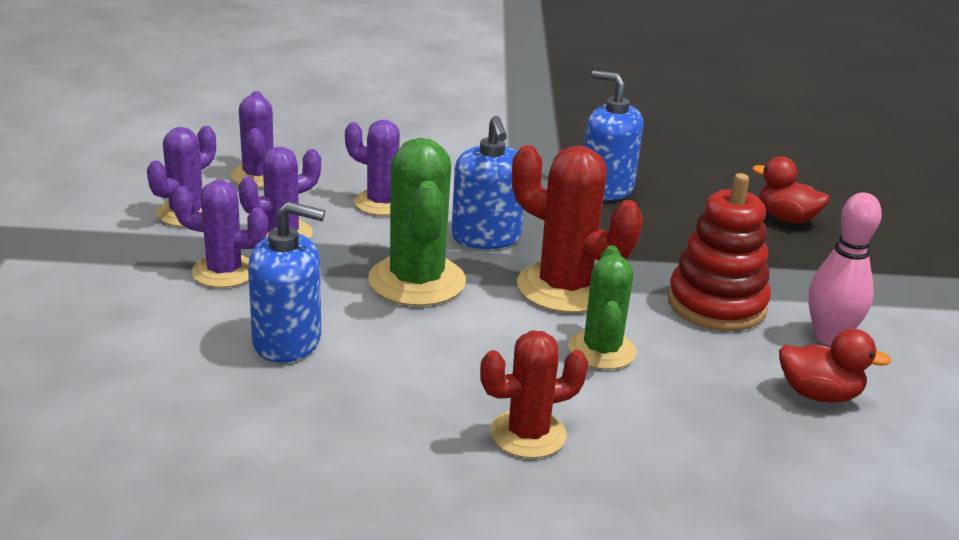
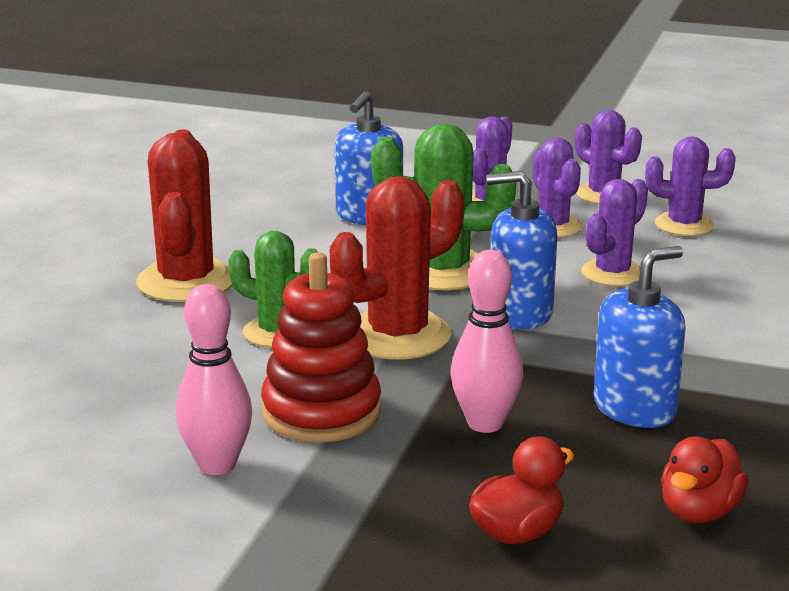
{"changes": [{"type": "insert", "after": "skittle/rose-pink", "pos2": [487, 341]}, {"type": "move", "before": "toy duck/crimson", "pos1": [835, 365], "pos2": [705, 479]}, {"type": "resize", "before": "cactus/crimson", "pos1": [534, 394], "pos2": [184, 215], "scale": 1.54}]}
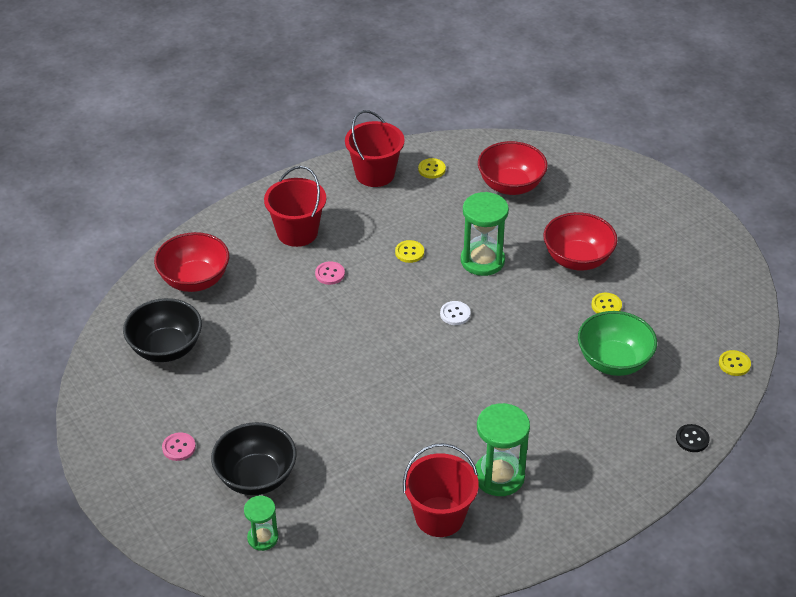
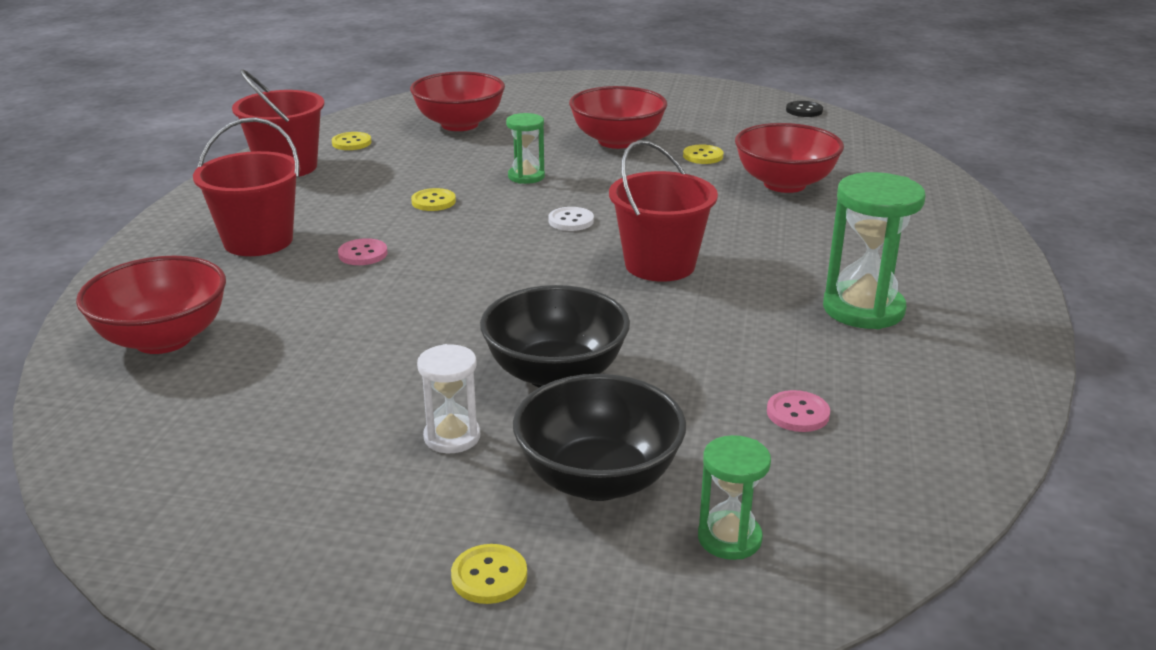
{"changes": [{"type": "insert", "after": "sandglass/white", "pos2": [448, 398]}, {"type": "move", "before": "bowl/black", "pos1": [162, 330], "pos2": [555, 336]}, {"type": "move", "before": "shirt button/rose-pink", "pos1": [179, 446], "pos2": [798, 411]}, {"type": "move", "before": "sand bucket/crimson", "pos1": [441, 490], "pos2": [663, 211]}, {"type": "move", "before": "shirt button/black", "pos1": [693, 438], "pos2": [804, 109]}, {"type": "move", "before": "shirt button/bright yellow", "pos1": [735, 363], "pos2": [489, 574]}, {"type": "recolor", "before": "bowl/leaf-green", "after": "bowl/crimson", "pos1": [617, 343], "pos2": [789, 158]}, {"type": "resize", "before": "sandglass/leaf-green", "pos1": [485, 234], "pos2": [525, 148], "scale": 0.58}]}
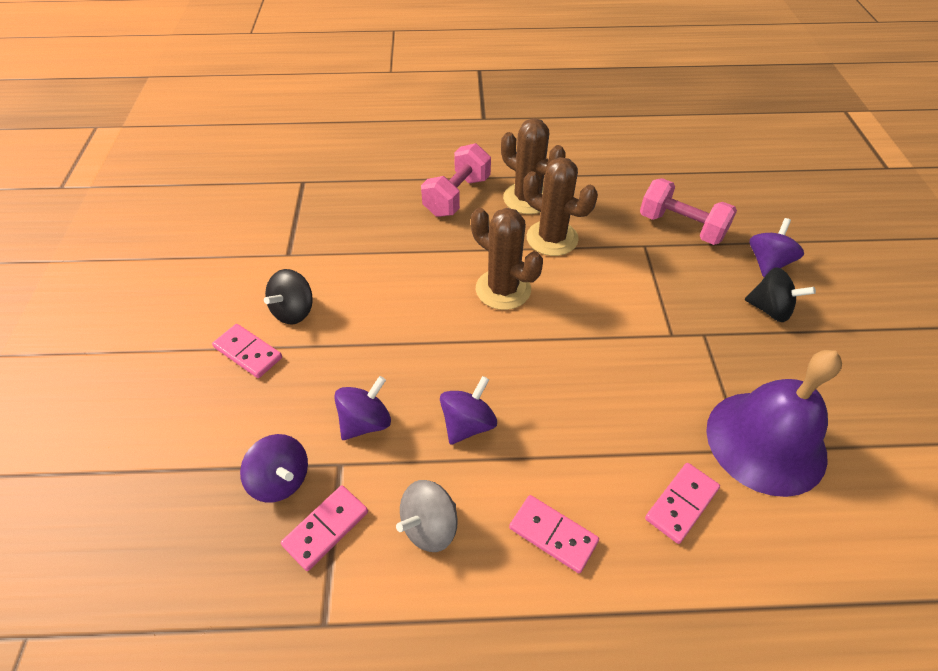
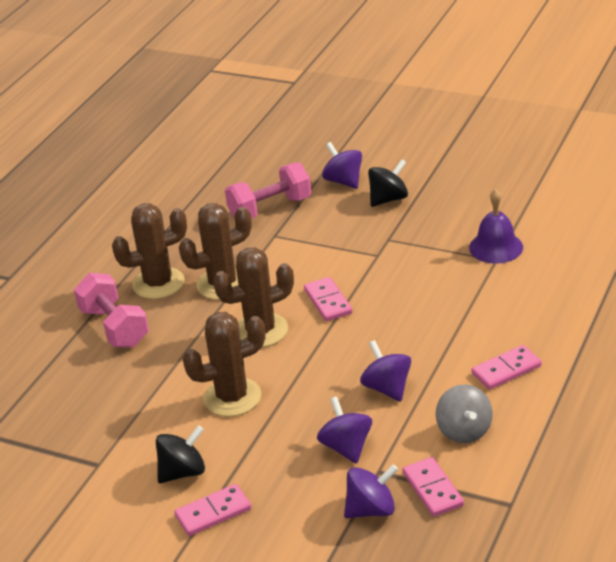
{"changes": [{"type": "insert", "after": "cactus/brown", "pos2": [224, 364]}, {"type": "move", "before": "domino tile/rose-pink", "pos1": [682, 503], "pos2": [328, 299]}, {"type": "rotate", "before": "spinning top/black", "pos1": [288, 297], "pos2": [180, 454], "turn": -90}, {"type": "resize", "before": "school bell/purple", "pos1": [774, 423], "pos2": [496, 226], "scale": 0.59}]}
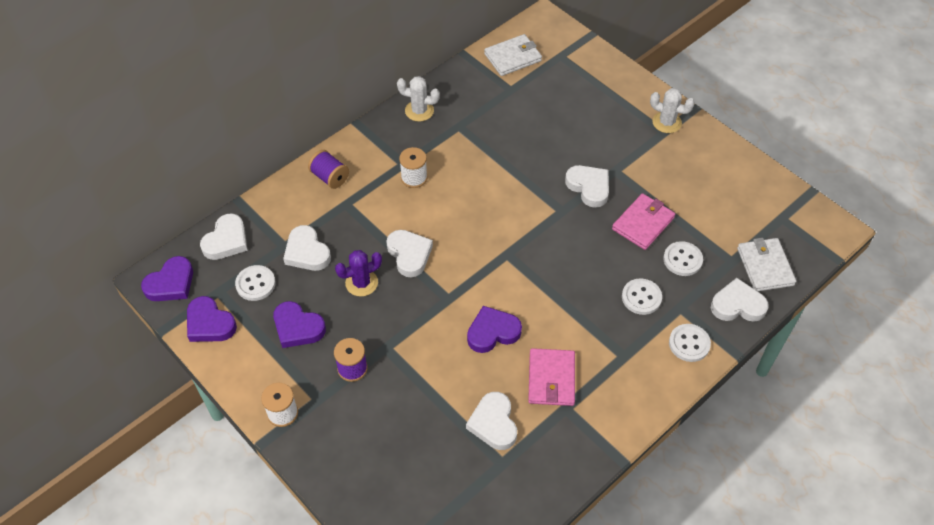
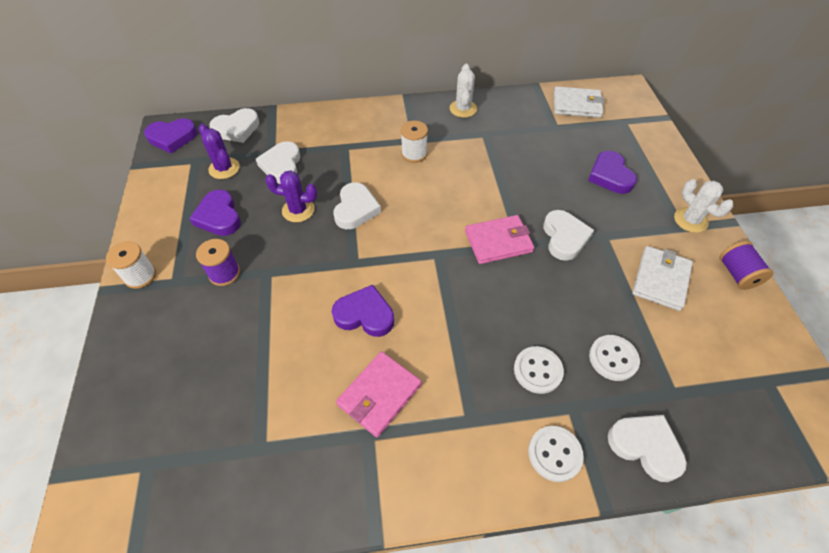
{"changes": [{"type": "delete", "before": "heart/white", "pos1": [491, 421]}, {"type": "move", "before": "heart/purple", "pos1": [212, 319], "pos2": [612, 172]}, {"type": "move", "before": "spool/purple", "pos1": [328, 169], "pos2": [746, 265]}, {"type": "move", "before": "card wallet/rose-pink", "pos1": [643, 221], "pos2": [499, 239]}, {"type": "move", "before": "card wallet/white", "pos1": [766, 264], "pos2": [662, 278]}, {"type": "replace", "before": "shirt button/white", "after": "cactus/purple", "pos1": [255, 283], "pos2": [219, 151]}, {"type": "rotate", "before": "cactus/white", "pos1": [418, 99], "pos2": [463, 91], "turn": 45}]}
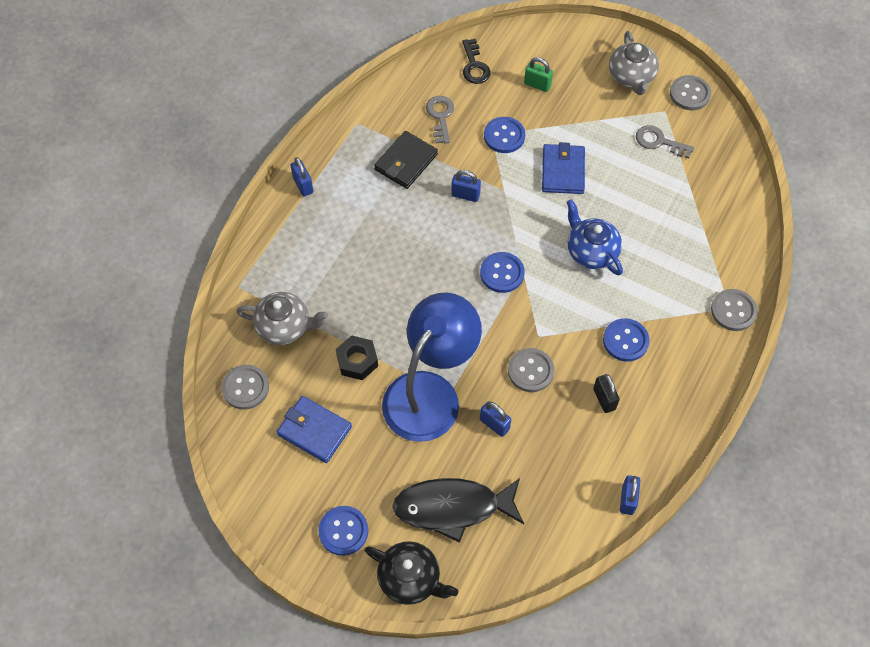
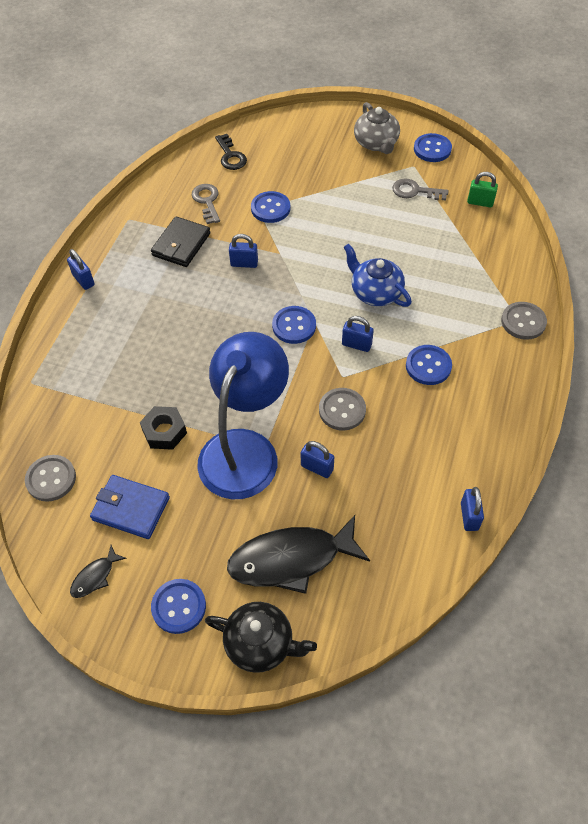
{"changes": [{"type": "delete", "before": "china teapot/grey", "pos1": [282, 318]}, {"type": "delete", "before": "card wallet/blue", "pos1": [563, 168]}, {"type": "delete", "before": "small lock/black", "pos1": [606, 393]}, {"type": "insert", "after": "fish figure/black", "pos2": [98, 571]}, {"type": "insert", "after": "small lock/blue", "pos2": [358, 334]}, {"type": "move", "before": "small lock/leaf-green", "pos1": [538, 74], "pos2": [482, 189]}, {"type": "recolor", "before": "shirt button/grey", "after": "shirt button/blue", "pos1": [690, 93], "pos2": [433, 147]}]}
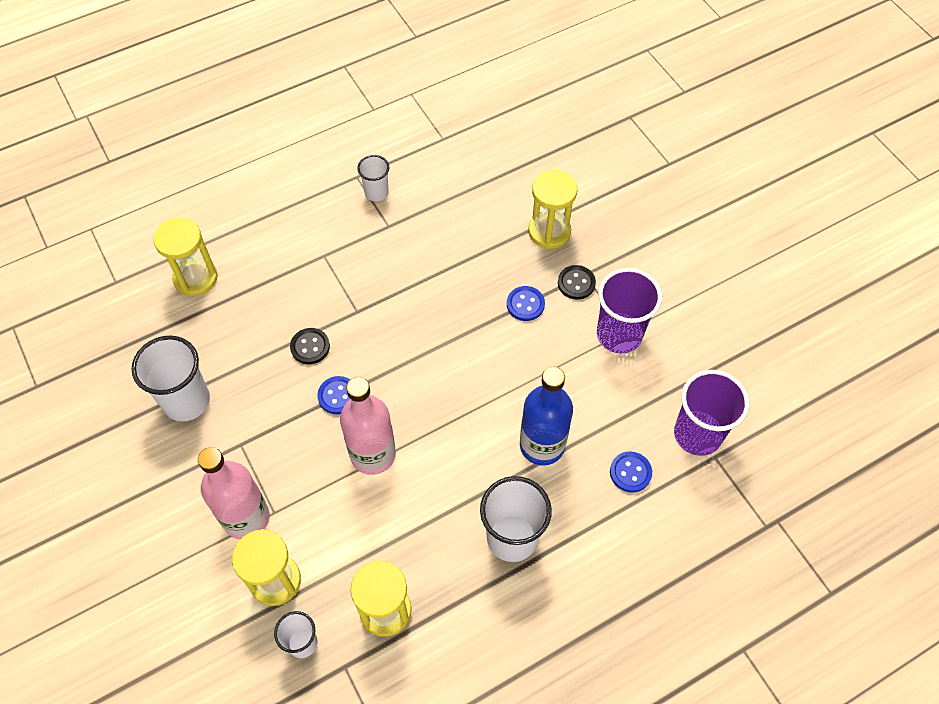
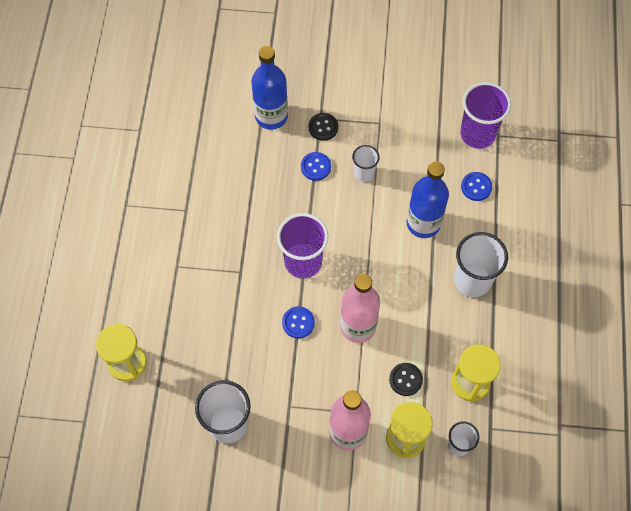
{"changes": [{"type": "move", "before": "shirt button/black", "pos1": [310, 346], "pos2": [406, 379]}, {"type": "move", "before": "beaker/white", "pos1": [373, 178], "pos2": [366, 163]}, {"type": "move", "before": "beaker/purple", "pos1": [629, 310], "pos2": [302, 246]}, {"type": "replace", "before": "sandglass/bright yellow", "after": "drink bottle/blue", "pos1": [553, 209], "pos2": [269, 88]}]}
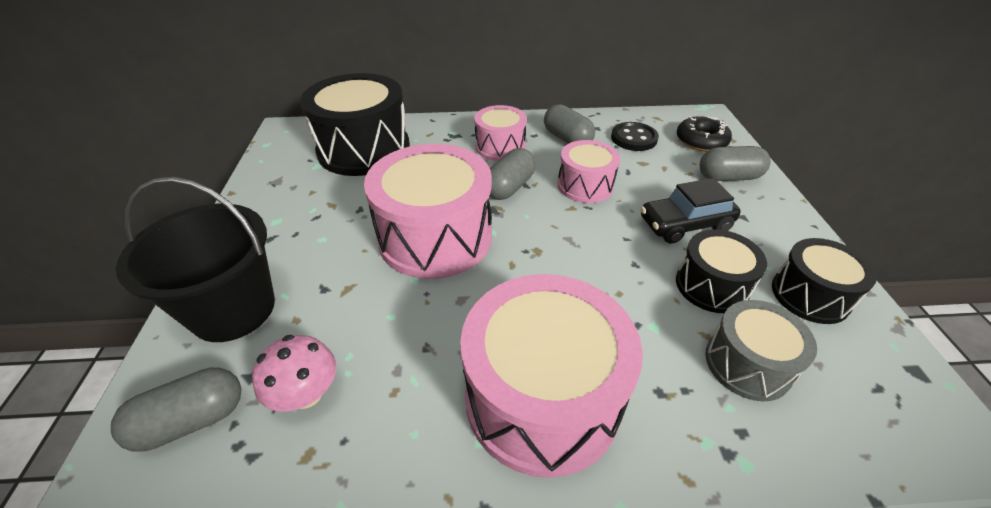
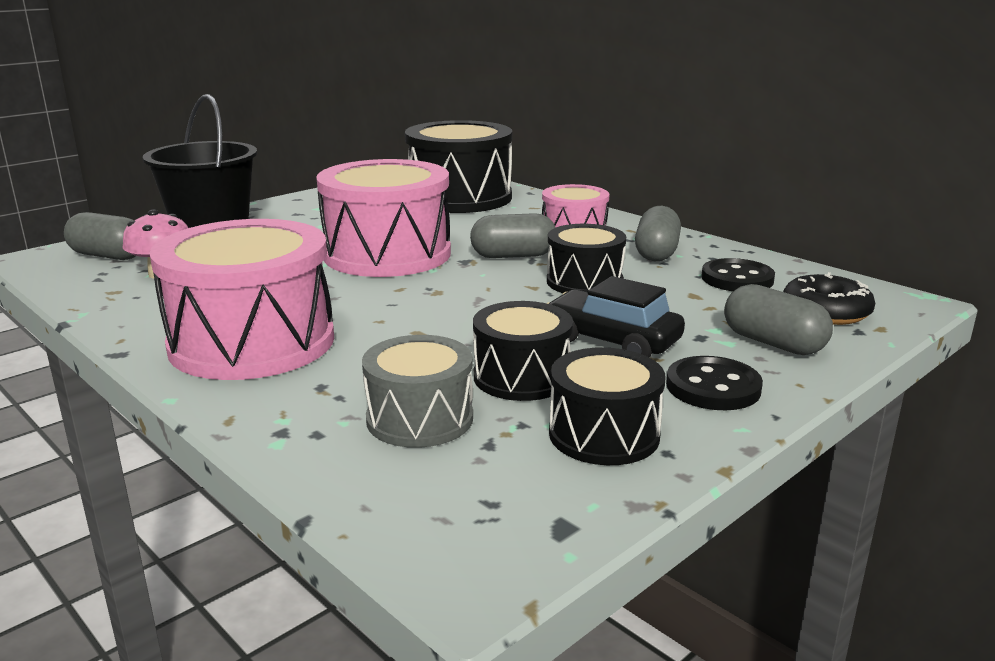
{"changes": [{"type": "insert", "after": "shirt button/black", "pos2": [714, 383]}, {"type": "recolor", "before": "drum/rose-pink", "after": "drum/black", "pos1": [589, 171], "pos2": [586, 258]}]}
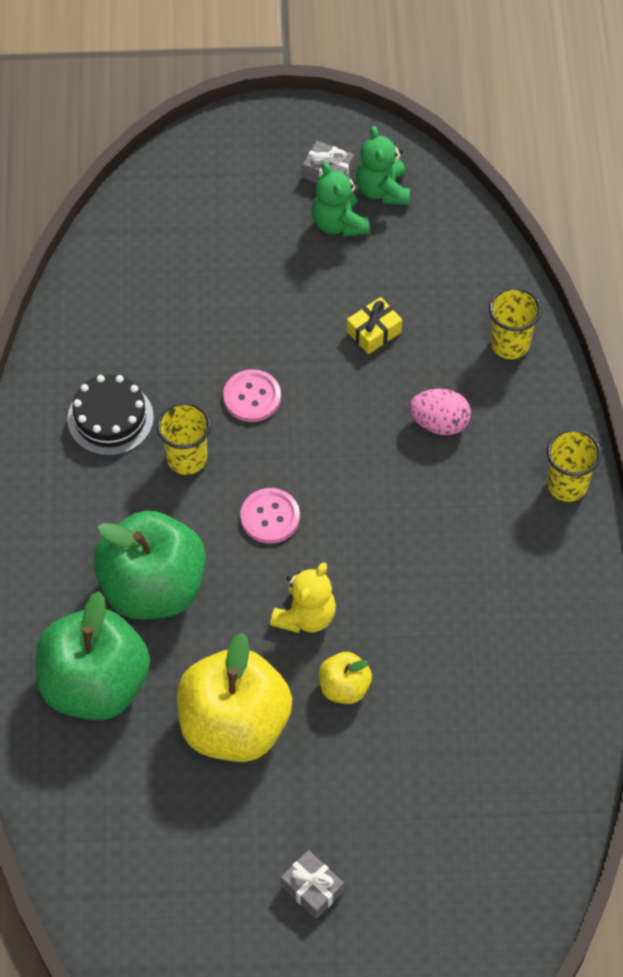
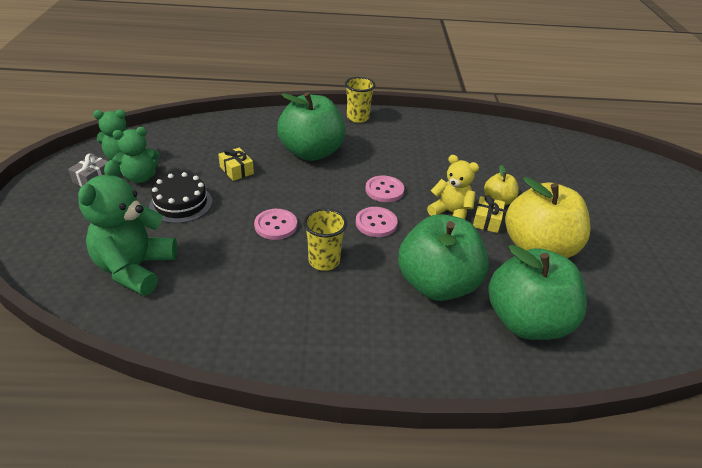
{"changes": [{"type": "delete", "before": "present/grey", "pos1": [312, 884]}, {"type": "delete", "before": "beaker/bright yellow", "pos1": [515, 323]}, {"type": "insert", "after": "stuffed bear/leaf-green", "pos2": [127, 227]}, {"type": "insert", "after": "shirt button/rose-pink", "pos2": [384, 189]}, {"type": "insert", "after": "present/bright yellow", "pos2": [489, 214]}, {"type": "move", "before": "gateau/black", "pos1": [110, 415], "pos2": [180, 197]}, {"type": "replace", "before": "egg/rose-pink", "after": "apple fruit/leaf-green", "pos1": [440, 412], "pos2": [311, 126]}]}
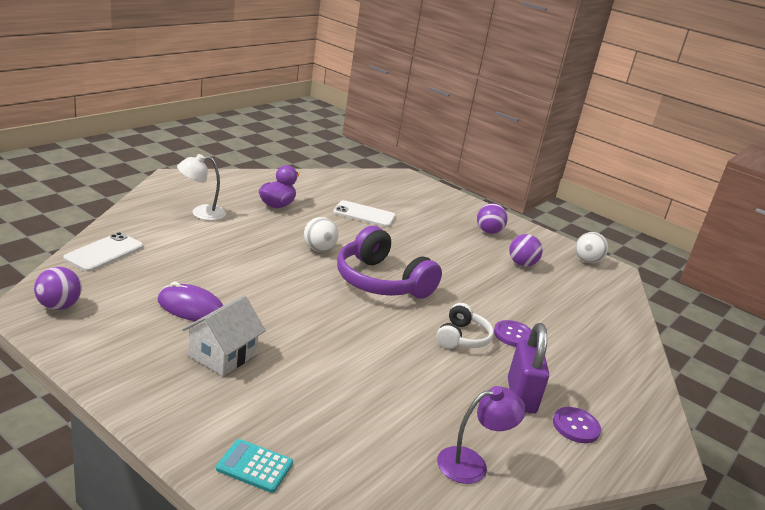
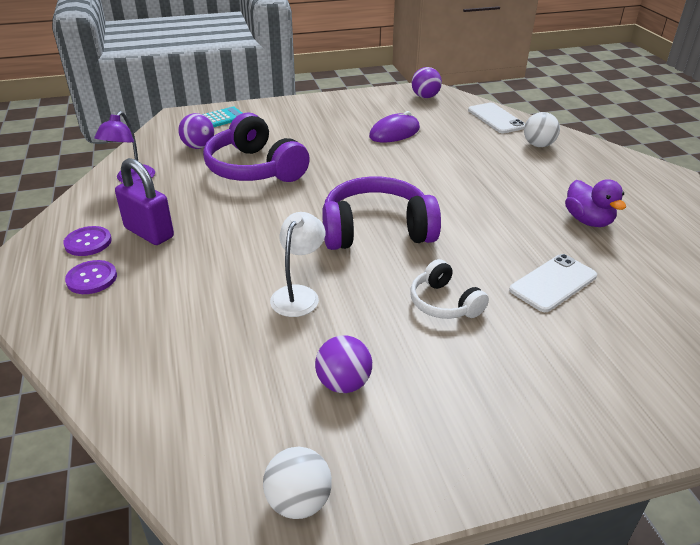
{"changes": [{"type": "delete", "before": "house/white", "pos1": [224, 336]}, {"type": "insert", "after": "headset/purple", "pos2": [256, 147]}, {"type": "move", "before": "desk lamp/white", "pos1": [201, 187], "pos2": [297, 264]}, {"type": "move", "before": "sphere/white", "pos1": [321, 234], "pos2": [542, 129]}, {"type": "move", "before": "headset/white", "pos1": [465, 326], "pos2": [449, 289]}, {"type": "move", "before": "sphere/purple", "pos1": [492, 218], "pos2": [196, 131]}, {"type": "move", "before": "shirt button/purple", "pos1": [513, 333], "pos2": [91, 277]}]}
